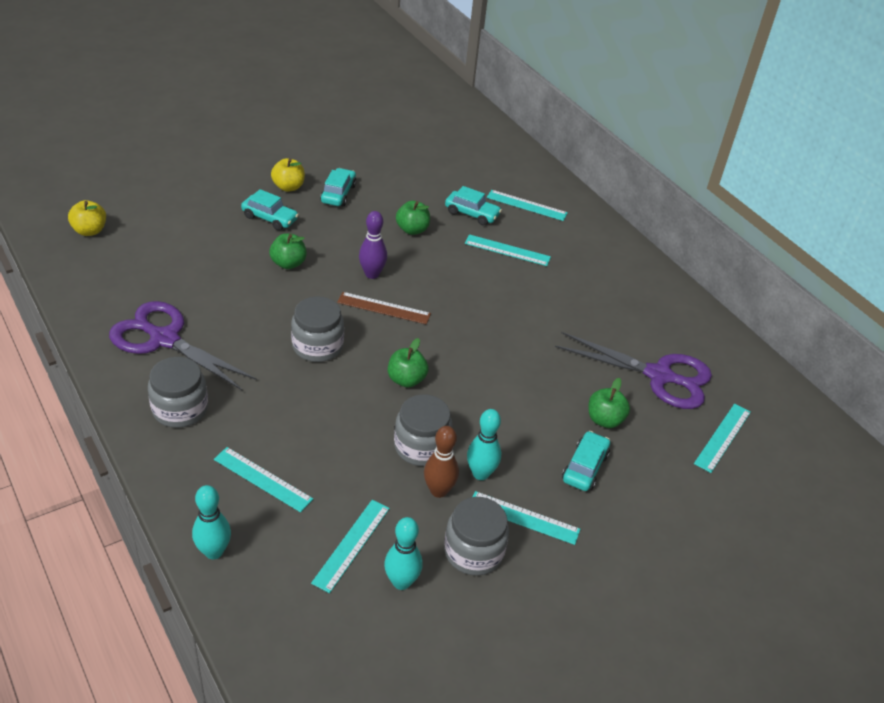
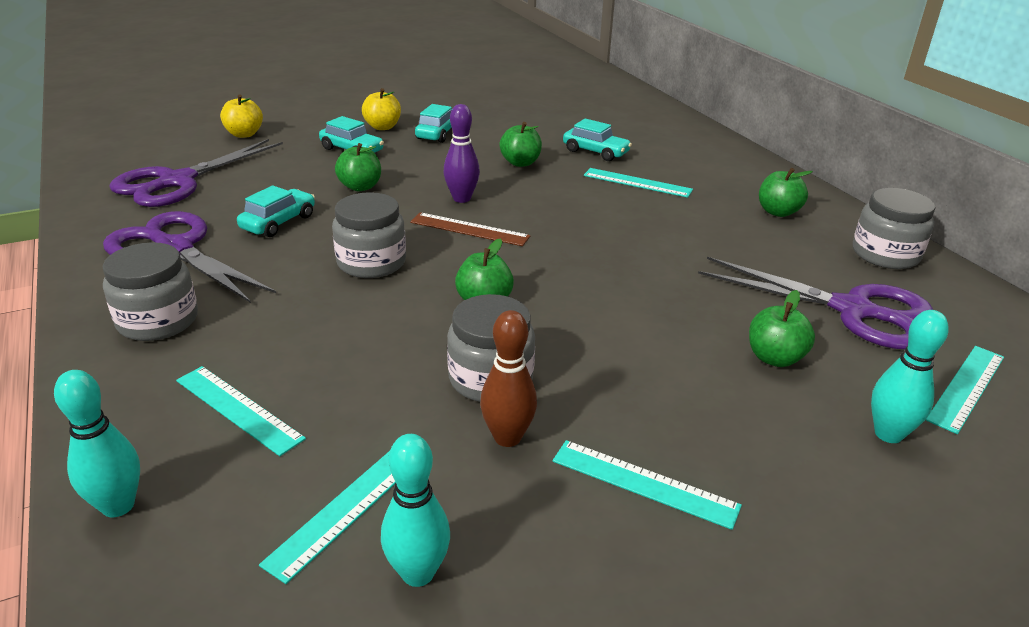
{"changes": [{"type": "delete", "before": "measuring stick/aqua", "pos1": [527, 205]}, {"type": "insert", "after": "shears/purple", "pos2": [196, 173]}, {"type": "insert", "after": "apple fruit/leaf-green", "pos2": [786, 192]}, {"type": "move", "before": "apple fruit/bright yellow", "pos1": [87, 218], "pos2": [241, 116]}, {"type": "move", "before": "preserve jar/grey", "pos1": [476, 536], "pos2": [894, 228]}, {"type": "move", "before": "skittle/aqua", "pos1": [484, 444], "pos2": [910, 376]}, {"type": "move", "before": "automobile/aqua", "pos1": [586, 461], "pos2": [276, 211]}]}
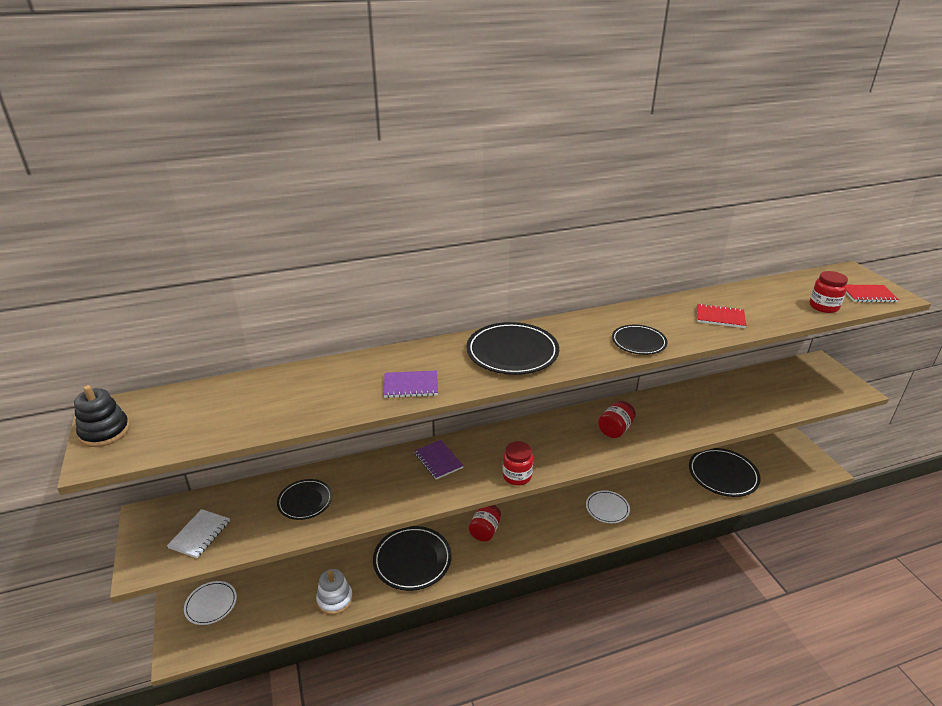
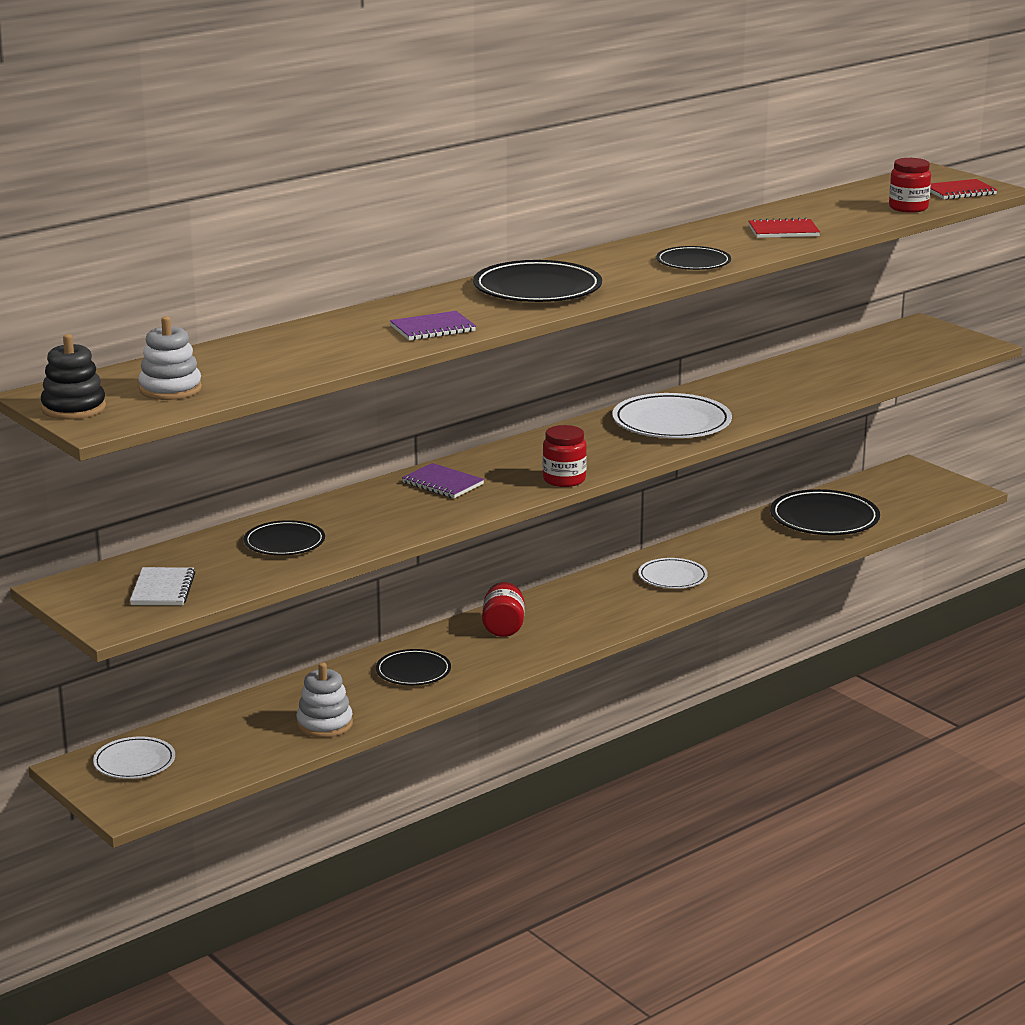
{"changes": [{"type": "insert", "after": "stacking rings/white", "pos2": [170, 358]}, {"type": "replace", "before": "preserve jar/crimson", "after": "flat dish/white", "pos1": [617, 419], "pos2": [672, 415]}, {"type": "resize", "before": "flat dish/black", "pos1": [412, 558], "pos2": [413, 667], "scale": 0.6}]}
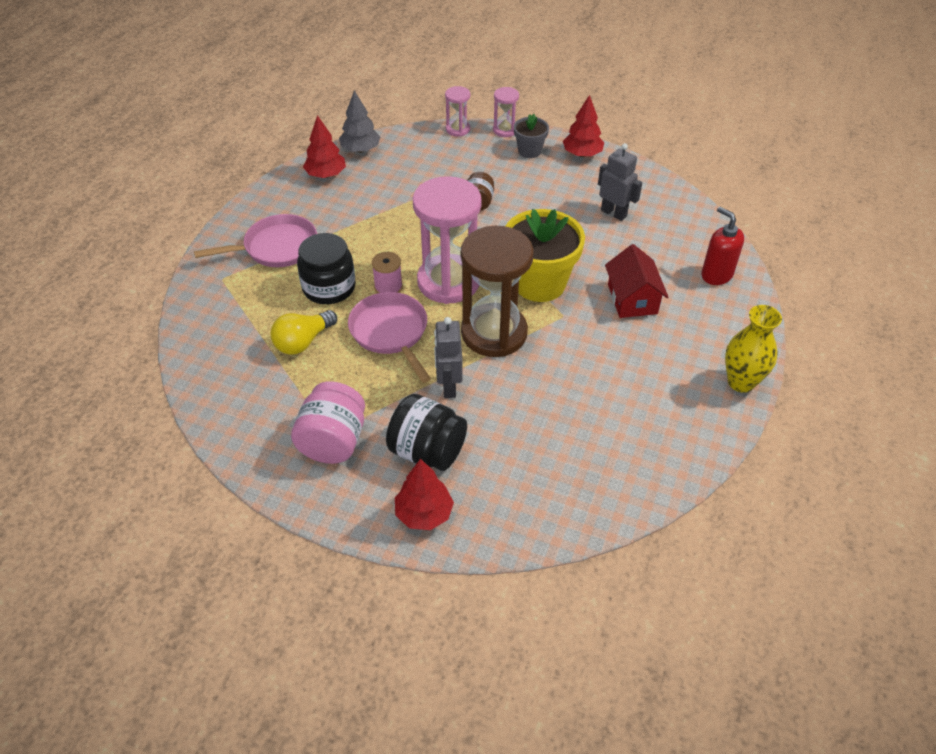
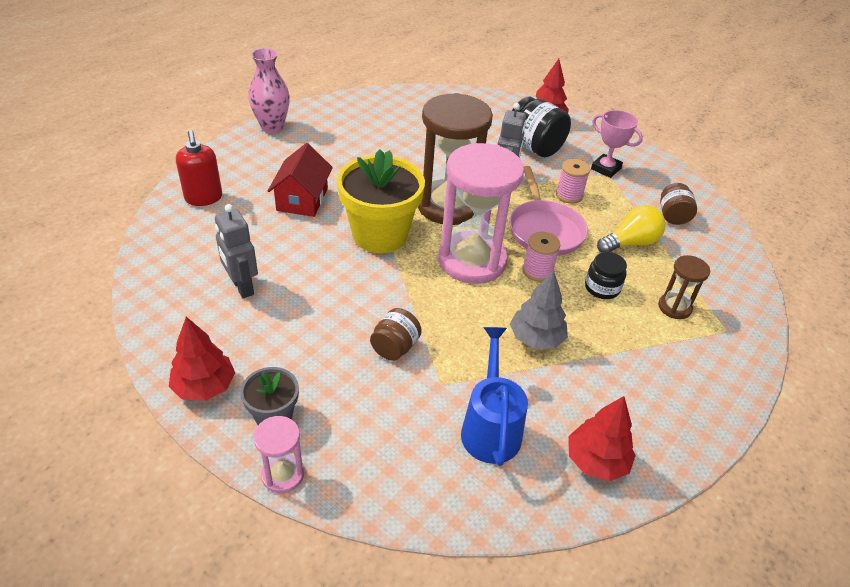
{"changes": [{"type": "delete", "before": "frying pan/rose-pink", "pos1": [255, 240]}, {"type": "delete", "before": "sandglass/rose-pink", "pos1": [457, 111]}, {"type": "insert", "after": "watering pot/blue", "pos2": [494, 396]}, {"type": "insert", "after": "spool/rose-pink", "pos2": [573, 181]}, {"type": "insert", "after": "sandglass/brown", "pos2": [684, 287]}, {"type": "insert", "after": "preserve jar/brown", "pos2": [678, 204]}, {"type": "move", "before": "toy tree/grey", "pos1": [359, 122], "pos2": [539, 310]}, {"type": "replace", "before": "preserve jar/rose-pink", "after": "trophy/rose-pink", "pos1": [328, 422], "pos2": [617, 144]}, {"type": "recolor", "before": "vase/bright yellow", "after": "vase/rose-pink", "pos1": [753, 349], "pos2": [269, 90]}, {"type": "resize", "before": "preserve jar/black", "pos1": [326, 268], "pos2": [606, 275], "scale": 0.61}]}
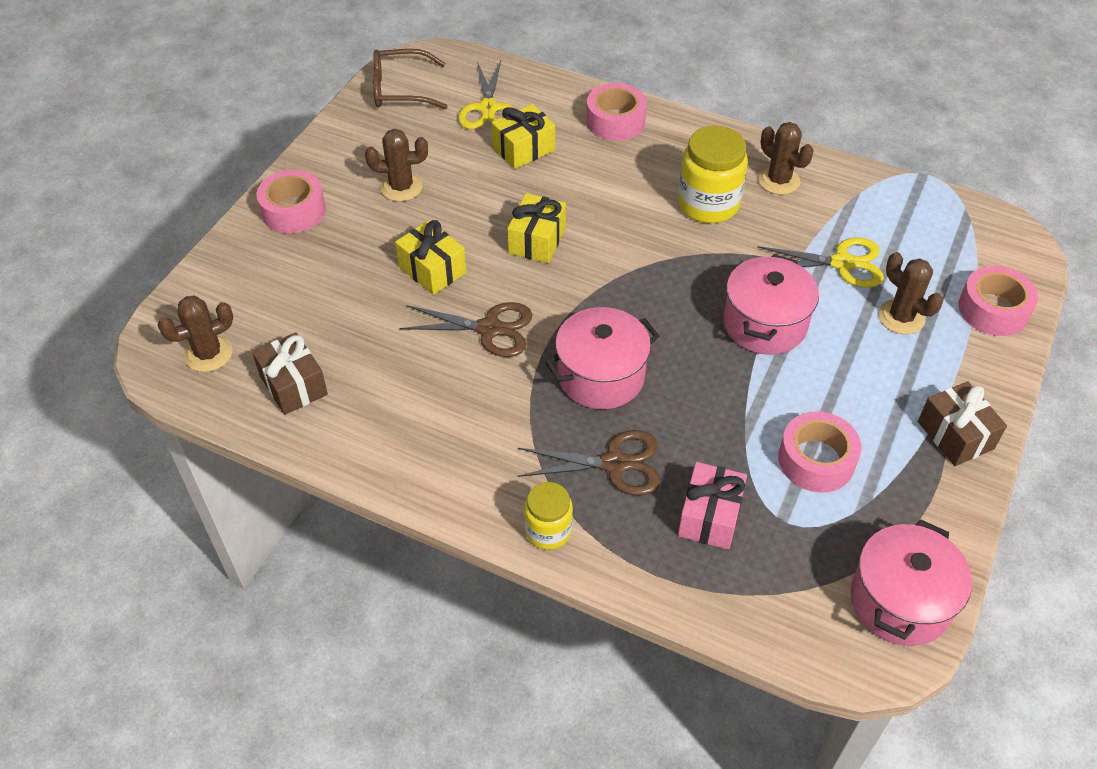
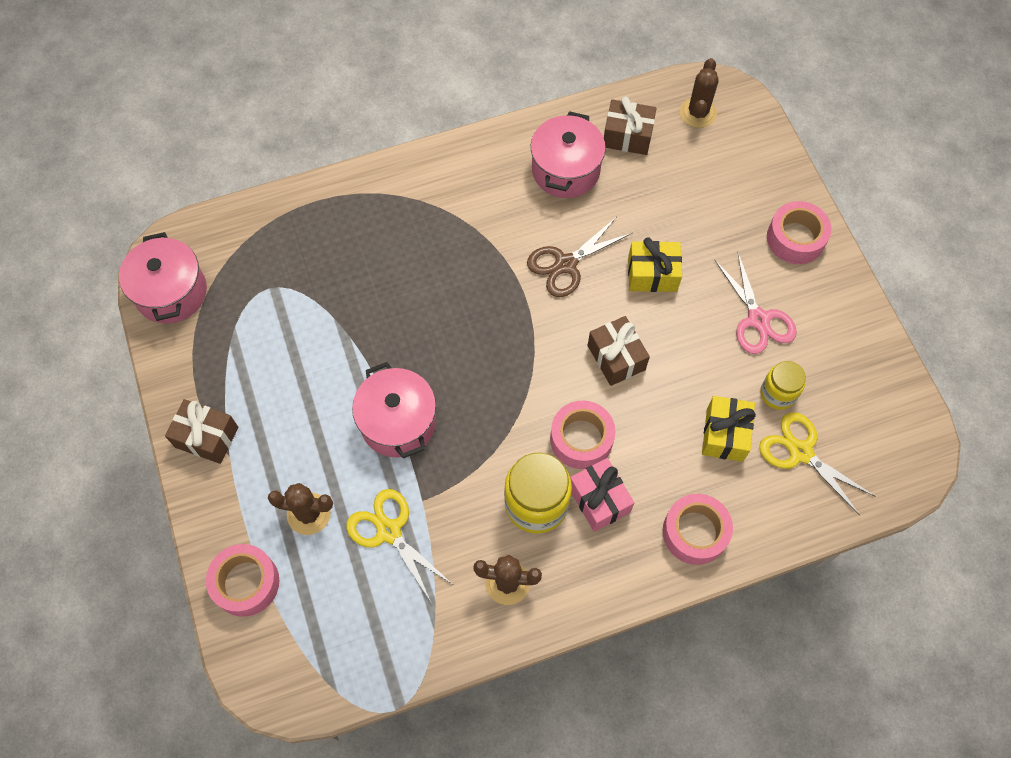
{"changes": [{"type": "delete", "before": "spectacles/brown", "pos1": [410, 79]}, {"type": "delete", "before": "shears/brown", "pos1": [588, 462]}, {"type": "move", "before": "preserve jar/bright yellow", "pos1": [548, 516], "pos2": [783, 385]}, {"type": "move", "before": "cooking pot/rose-pink", "pos1": [602, 358], "pos2": [568, 154]}, {"type": "move", "before": "present/rose-pink", "pos1": [712, 506], "pos2": [602, 495]}, {"type": "move", "before": "sticky tape/rose-pink", "pos1": [819, 452], "pos2": [582, 435]}, {"type": "replace", "before": "cactus/brown", "after": "shears/rose-pink", "pos1": [396, 165], "pos2": [756, 303]}, {"type": "recolor", "before": "present/bright yellow", "after": "present/brown", "pos1": [536, 228], "pos2": [619, 351]}, {"type": "rotate", "before": "shears/bright yellow", "pos1": [820, 262], "pos2": [399, 545], "turn": 90}]}
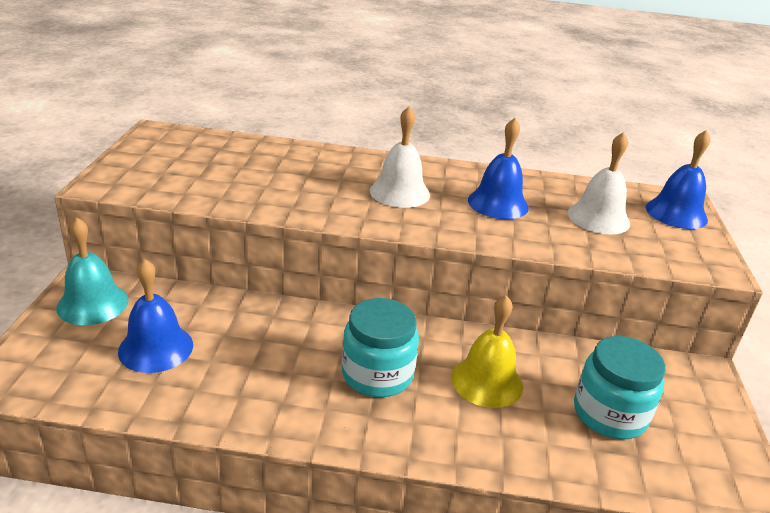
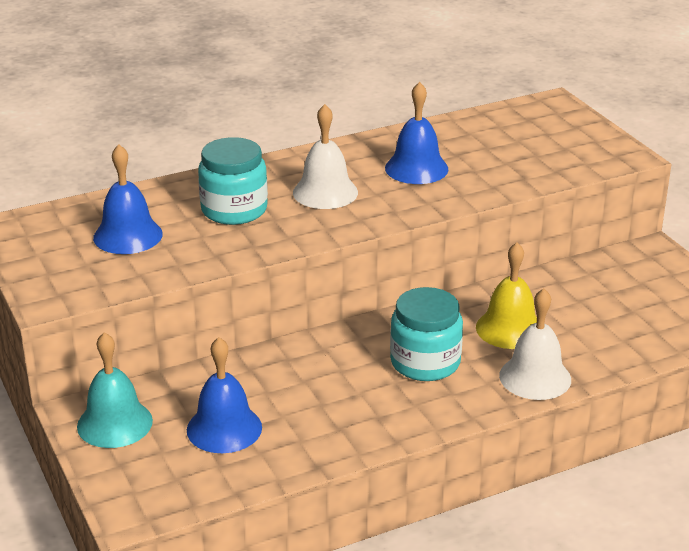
{"changes": [{"type": "move", "before": "school bell/white", "pos1": [599, 183], "pos2": [535, 344]}, {"type": "move", "before": "preserve jar/aqua", "pos1": [620, 387], "pos2": [233, 181]}, {"type": "move", "before": "school bell/blue", "pos1": [678, 179], "pos2": [128, 199]}]}
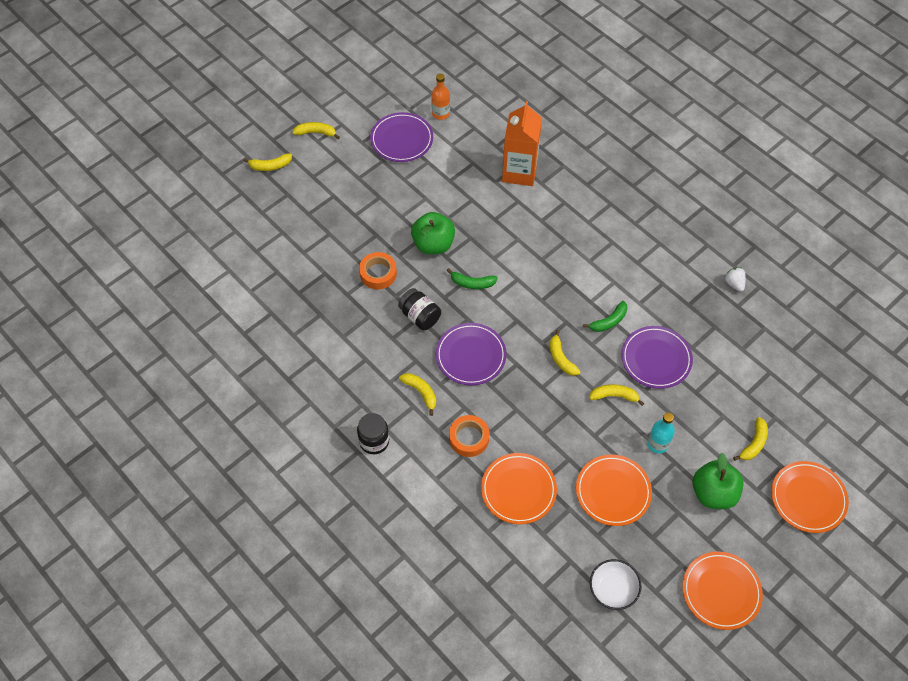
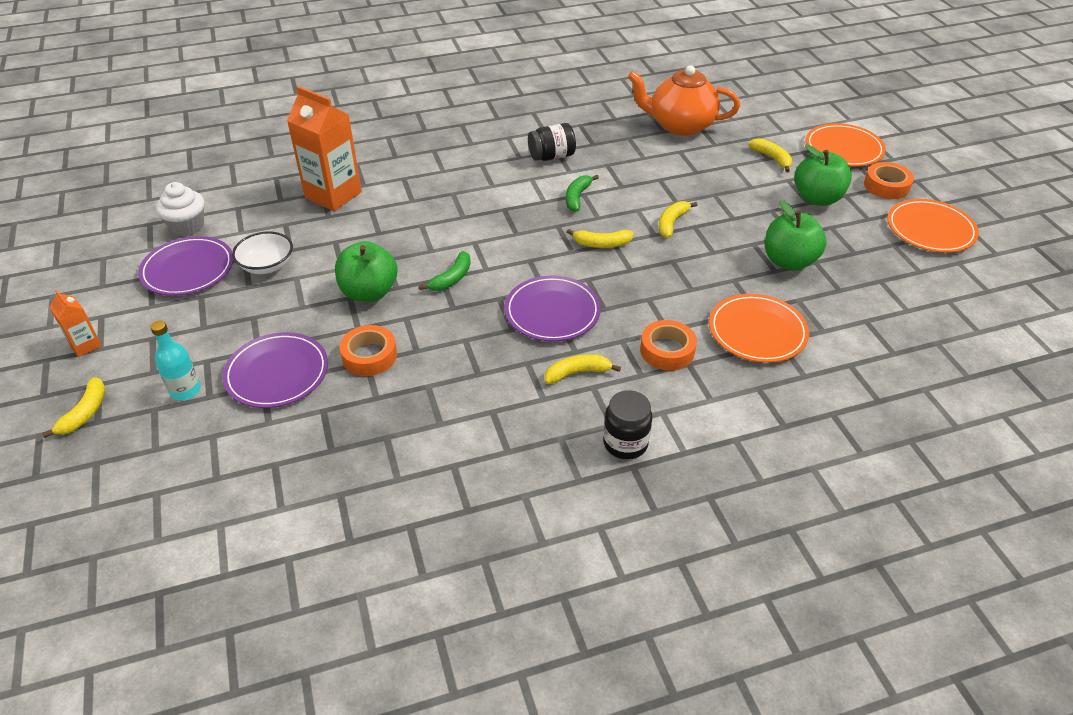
{"changes": [{"type": "delete", "before": "strawberry/white", "pos1": [735, 279]}, {"type": "insert", "after": "china teapot/orange", "pos2": [684, 100]}, {"type": "insert", "after": "sticky tape/orange", "pos2": [889, 180]}, {"type": "move", "before": "preserve jar/black", "pos1": [419, 309], "pos2": [552, 142]}, {"type": "move", "before": "bowl/white", "pos1": [616, 584], "pos2": [262, 252]}, {"type": "move", "before": "flat dish/purple", "pos1": [657, 357], "pos2": [275, 370]}, {"type": "move", "before": "drink bottle/aqua", "pos1": [661, 433], "pos2": [175, 360]}, {"type": "replace", "before": "banana/bright yellow", "after": "milk carton/orange", "pos1": [316, 130], "pos2": [75, 323]}, {"type": "replace", "before": "drink bottle/orange", "after": "fairy cake/white", "pos1": [440, 96], "pos2": [180, 209]}, {"type": "replace", "before": "flat dish/orange", "after": "apple fruit/leaf-green", "pos1": [614, 490], "pos2": [796, 235]}, {"type": "rotate", "before": "banana/leaf-green", "pos1": [605, 316], "pos2": [582, 193], "turn": -150}]}
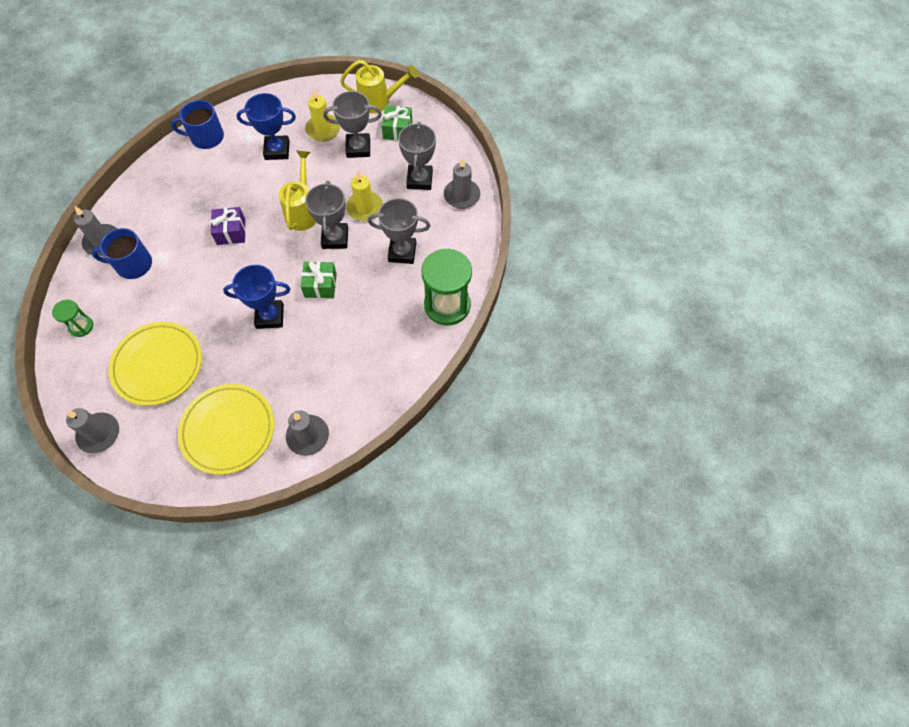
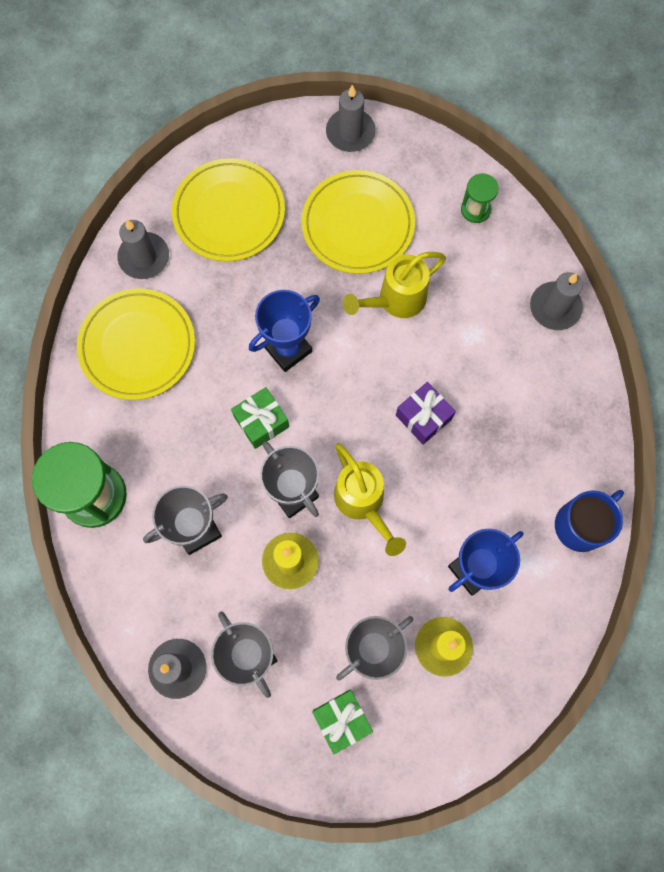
{"changes": [{"type": "delete", "before": "tea mug/blue", "pos1": [122, 253]}, {"type": "insert", "after": "flat dish/bright yellow", "pos2": [136, 344]}, {"type": "move", "before": "watering pot/bright yellow", "pos1": [379, 86], "pos2": [394, 285]}]}
